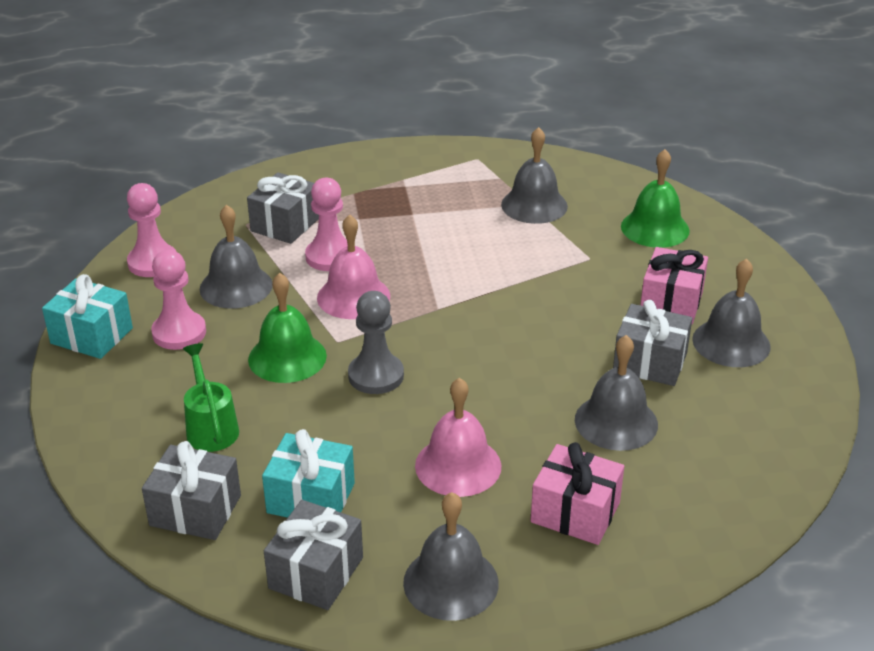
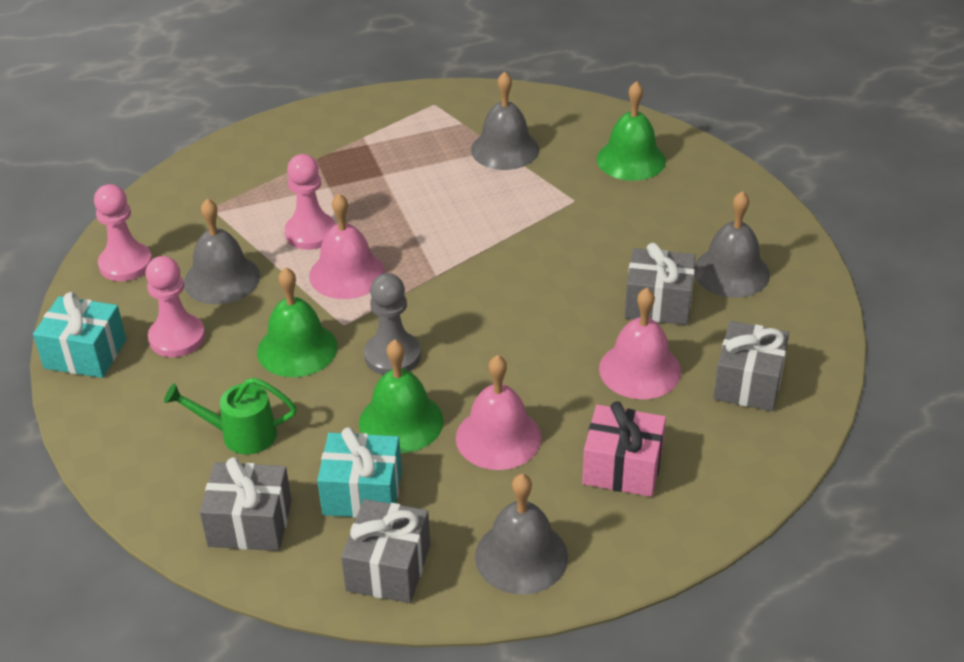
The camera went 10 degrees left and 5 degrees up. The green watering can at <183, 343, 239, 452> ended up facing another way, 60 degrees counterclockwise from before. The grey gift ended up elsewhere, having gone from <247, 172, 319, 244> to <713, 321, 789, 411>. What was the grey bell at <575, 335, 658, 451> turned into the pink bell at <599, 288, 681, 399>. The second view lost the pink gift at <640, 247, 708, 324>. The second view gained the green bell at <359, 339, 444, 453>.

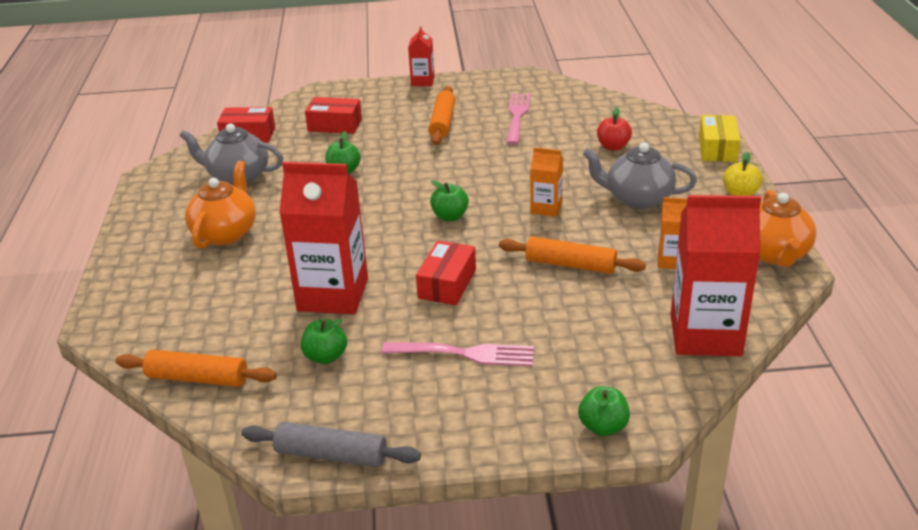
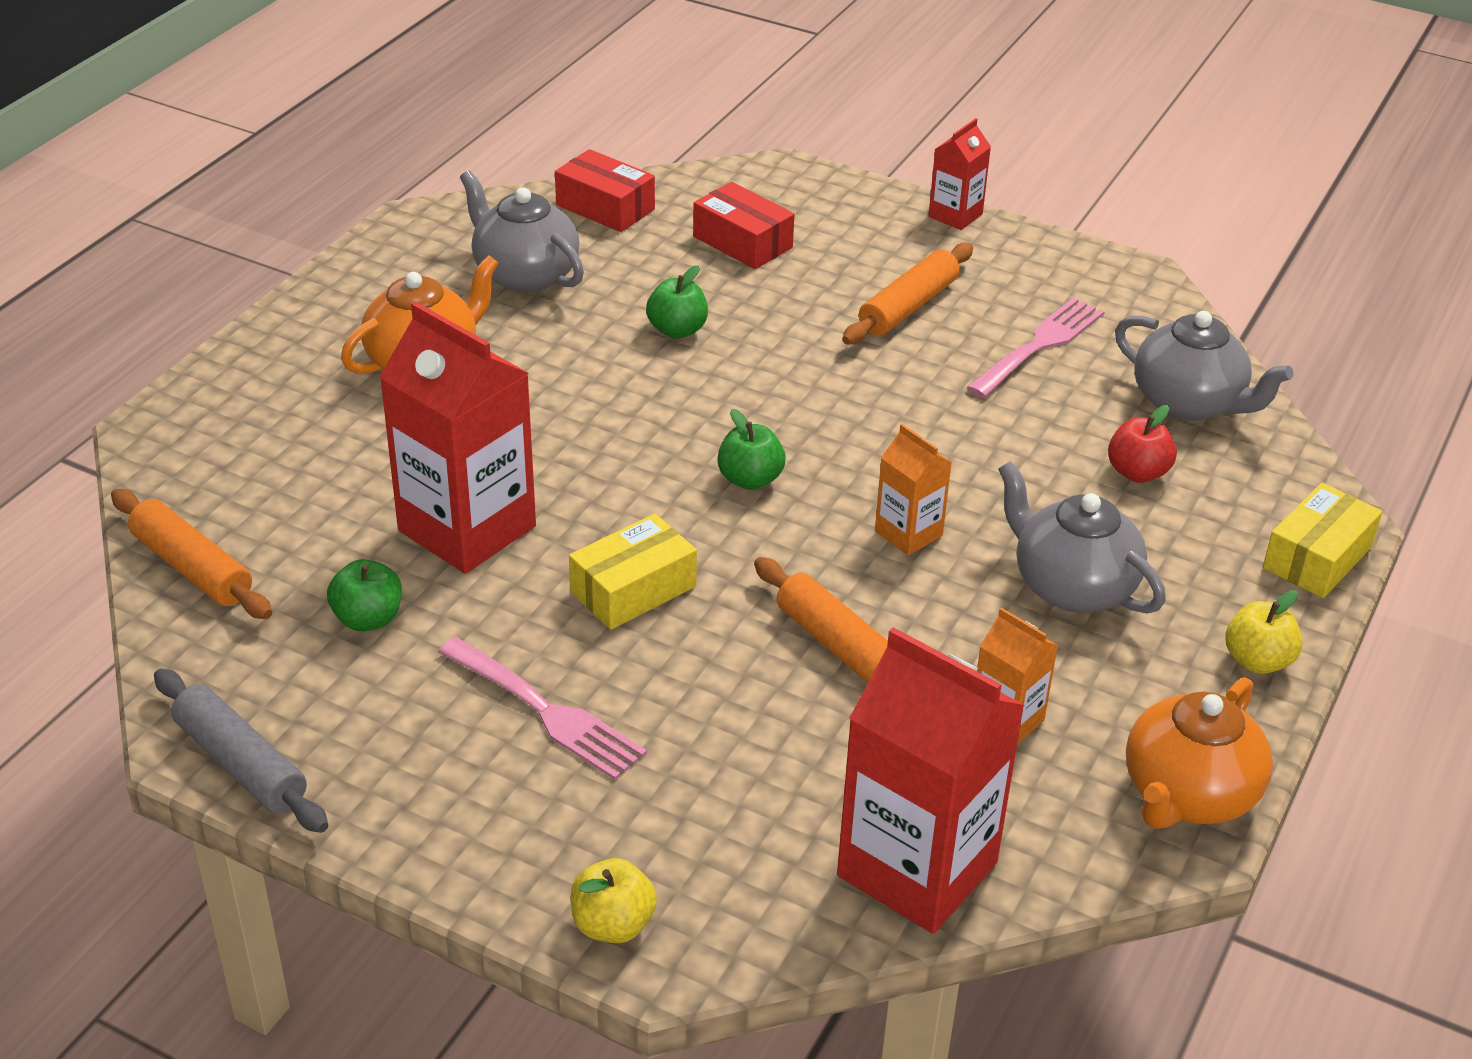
The camera went 30 degrees right and 5 degrees up. What was the red box at <416, 241, 476, 305> turned into the yellow box at <569, 514, 697, 630>. What was the green apple at <578, 386, 630, 436> turned into the yellow apple at <571, 858, 657, 943>. The second view gained the grey teapot at <1115, 311, 1294, 421>.

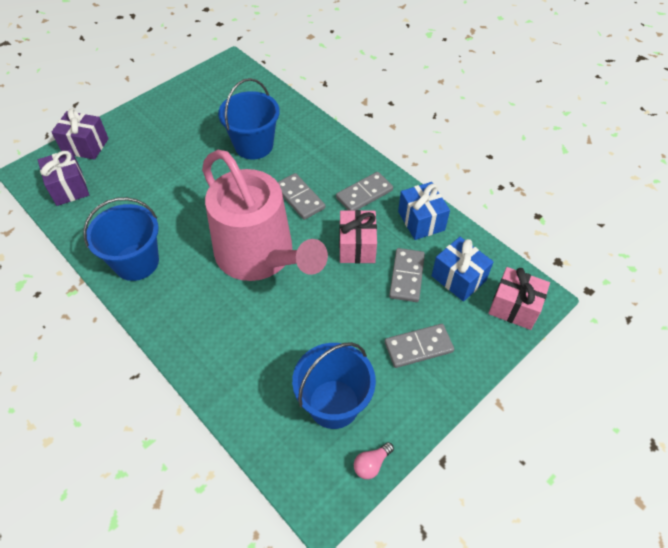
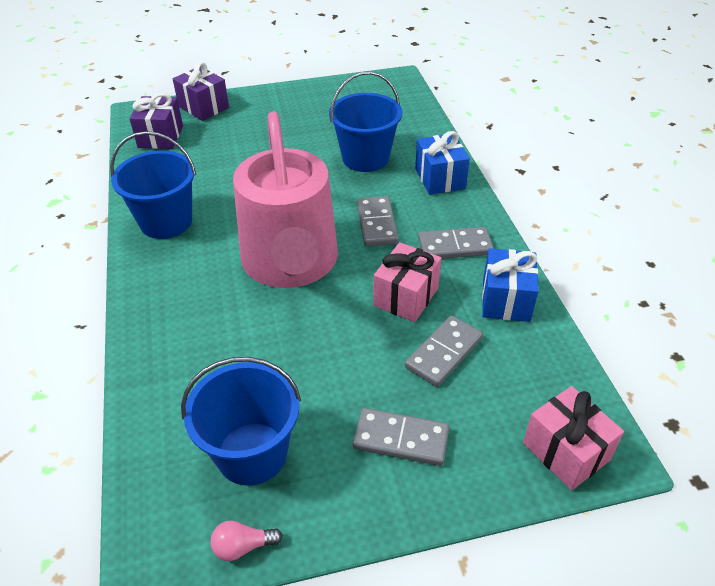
The camera went 30 degrees right and 10 degrees down. The blue gift ended up elsewhere, having gone from <432, 237, 494, 301> to <415, 131, 470, 195>.

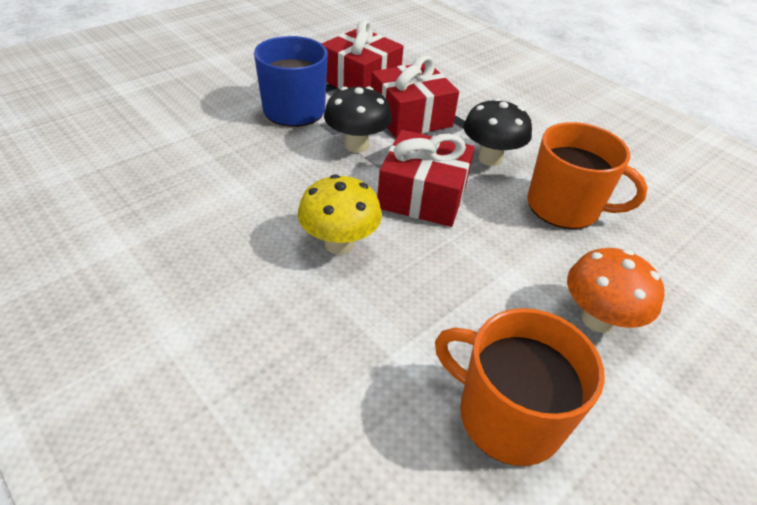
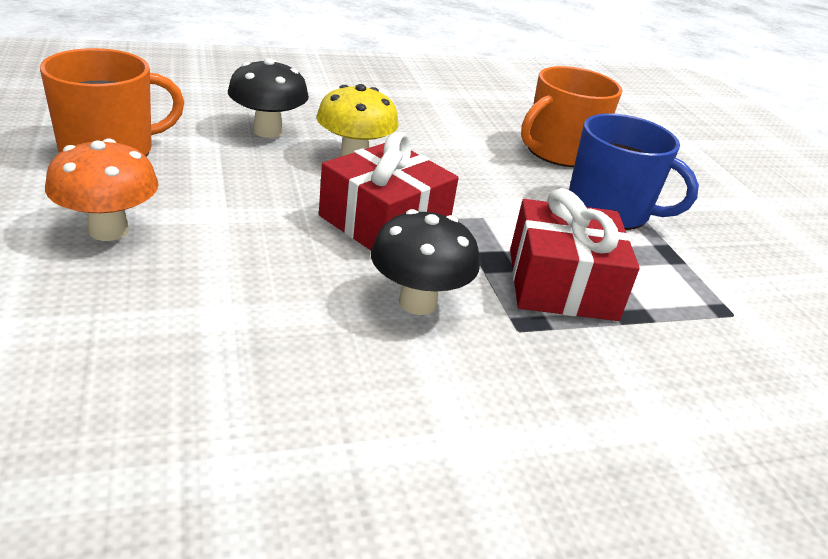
The camera went 115 degrees right and 10 degrees down. The second view lost the red gift at <321, 20, 404, 89>. The black mushroom ended up elsewhere, having gone from <324, 86, 392, 153> to <228, 58, 309, 138>. The orange mug ended up elsewhere, having gone from <527, 122, 648, 229> to <521, 66, 622, 167>.

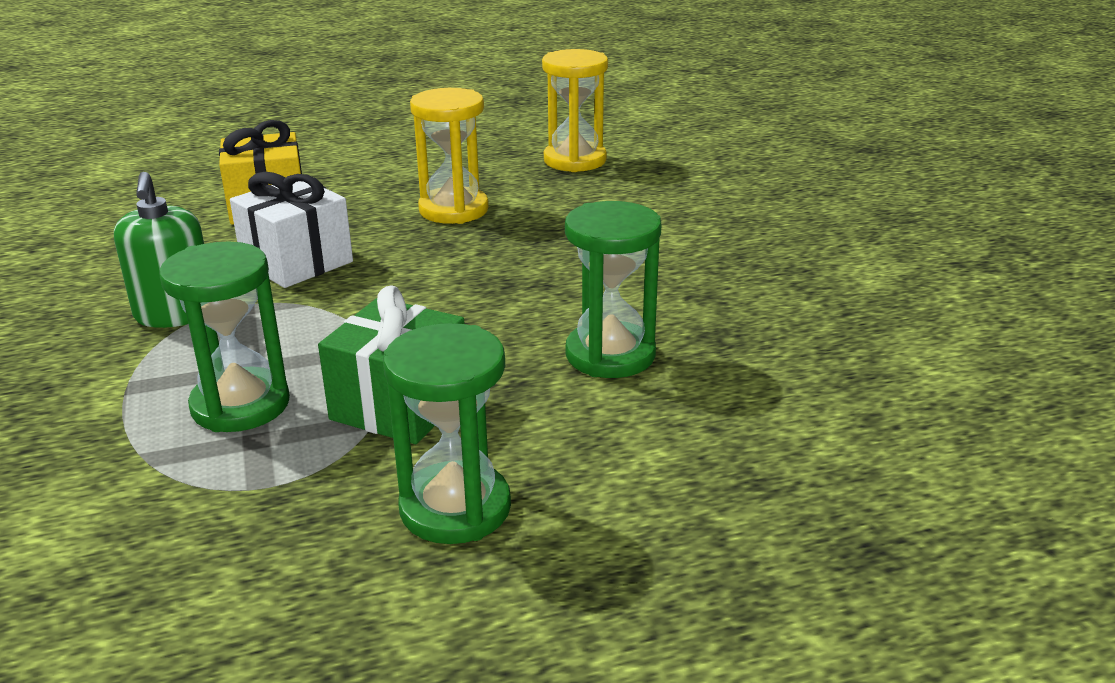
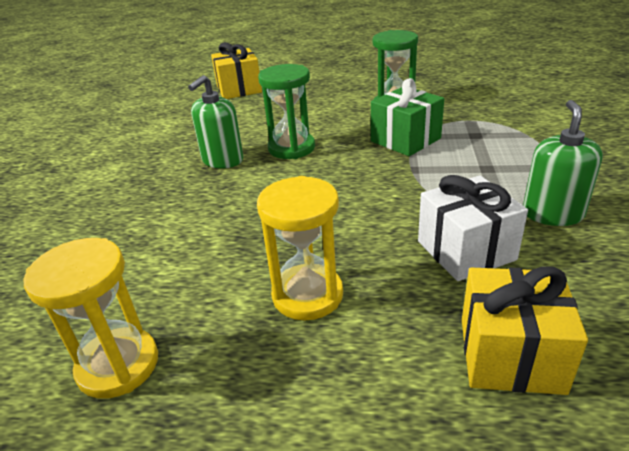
The camera went 155 degrees left and 5 degrees up. The second view lost the green hourglass at <159, 241, 290, 432>. The second view gained the green soap dispenser at <188, 75, 243, 168>. The second view gained the yellow gift at <211, 42, 262, 99>.

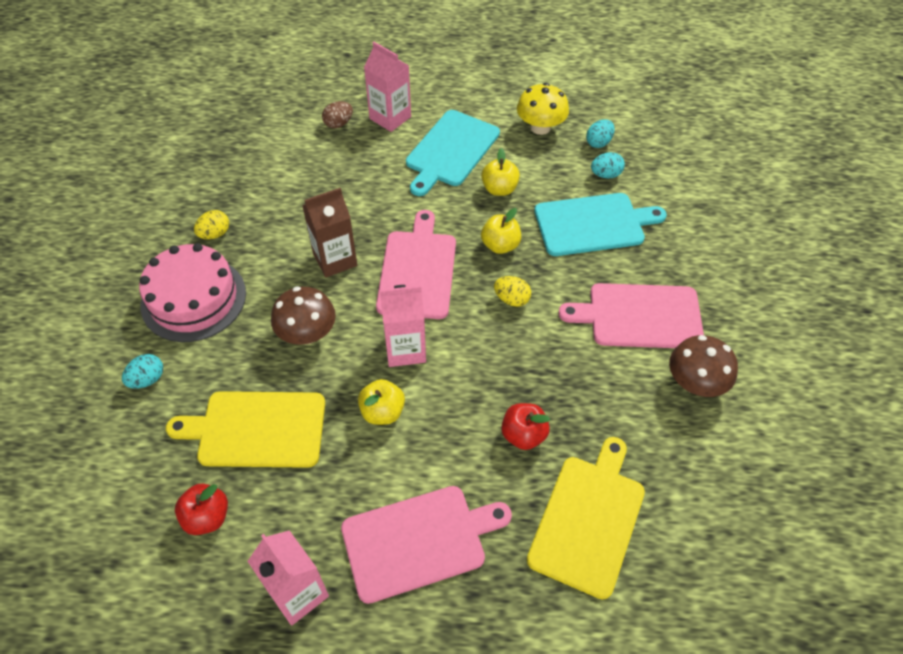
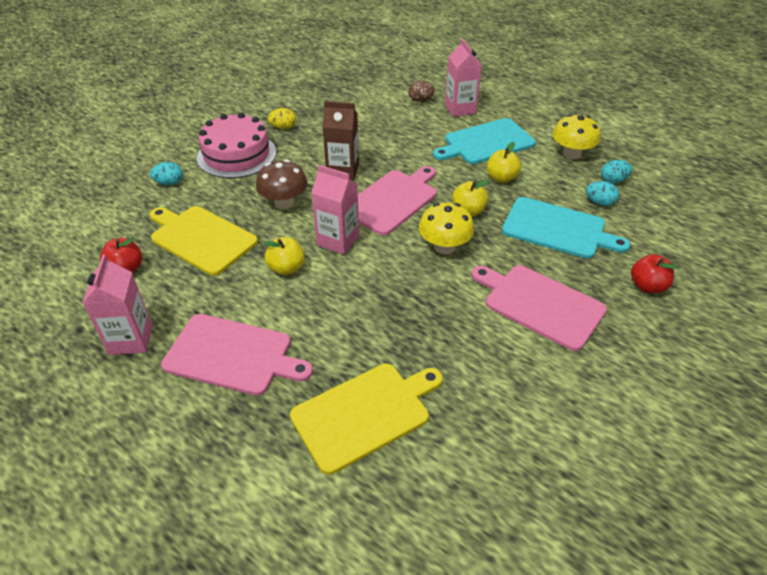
The camera went 35 degrees right and 10 degrees down. Where the yellow egg stood at <494, 276, 531, 307>, the yellow mushroom came to stand at <419, 203, 474, 254>. The red apple ended up elsewhere, having gone from <501, 403, 550, 450> to <631, 254, 677, 293>. The second view lost the brown mushroom at <669, 335, 738, 397>.

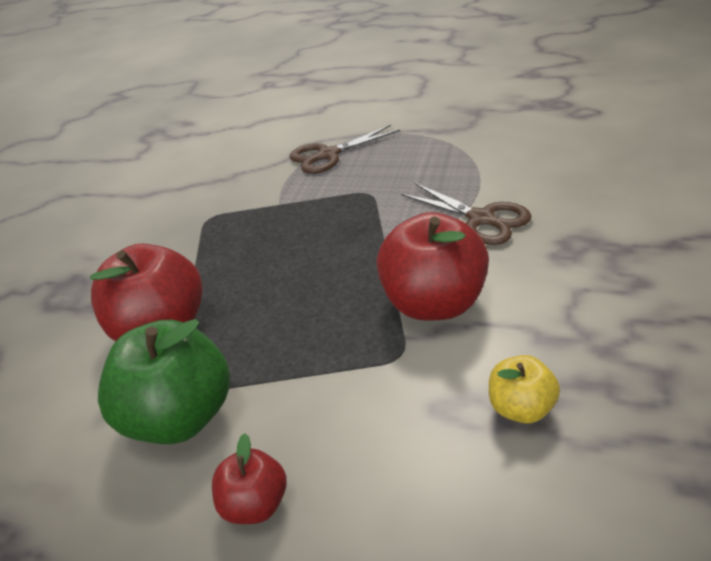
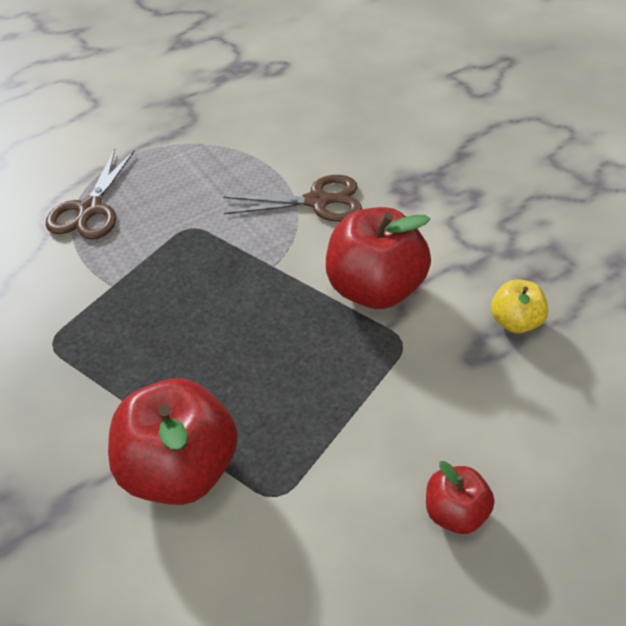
The camera went 55 degrees left and 10 degrees up. The second view lost the green apple at <98, 319, 230, 444>.

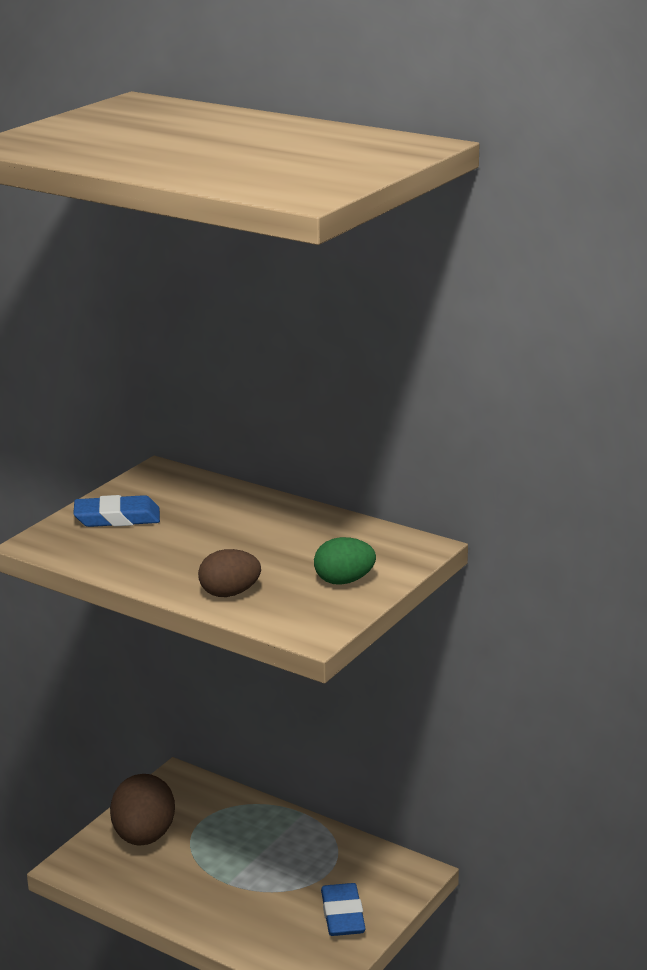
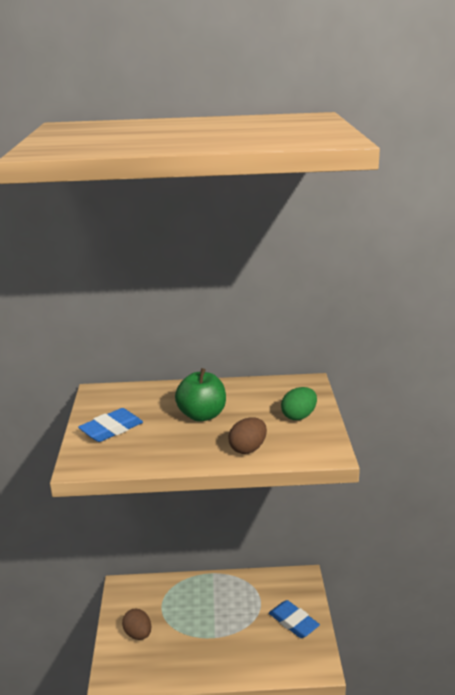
The camera went 35 degrees left and 0 degrees up. The size of the brown egg at <110, 774, 175, 846> changed by a factor of 0.61. The second view gained the green apple at <175, 368, 226, 422>.

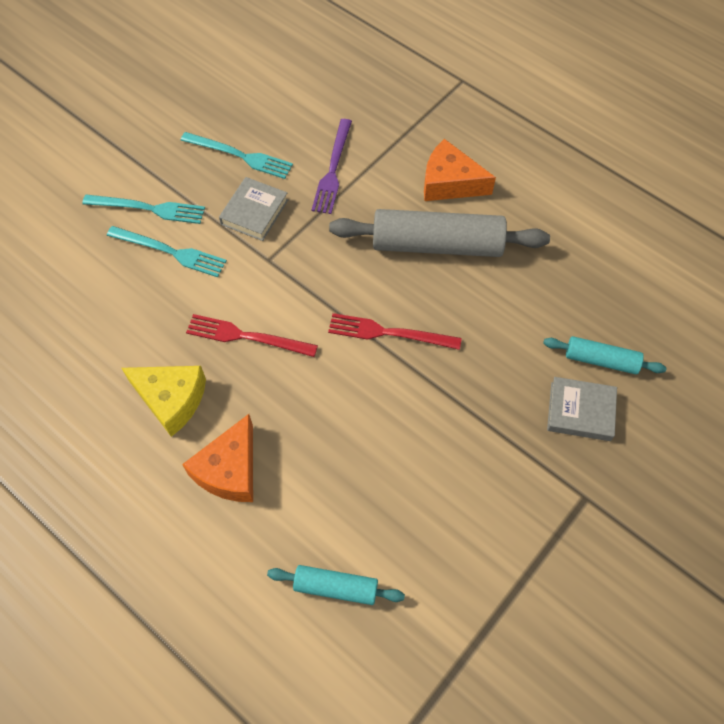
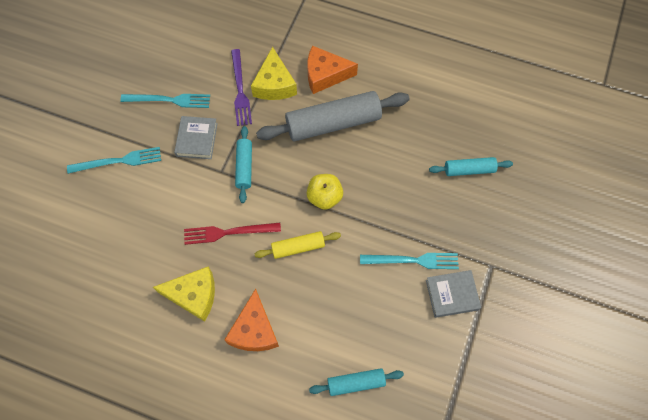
The camera went 20 degrees left and 5 degrees up. The turquoise fork ended up elsewhere, having gone from <107, 226, 227, 277> to <360, 253, 459, 269>. Where the red fork stood at <328, 313, 462, 350>, the yellow apple came to stand at <306, 174, 343, 210>. The grey book ended up elsewhere, having gone from <547, 377, 617, 441> to <426, 270, 481, 318>. The second view gained the turquoise rolling pin at <235, 126, 252, 203>. The second view gained the yellow cheese at <251, 47, 297, 100>. The second view gained the yellow rolling pin at <255, 231, 341, 259>.

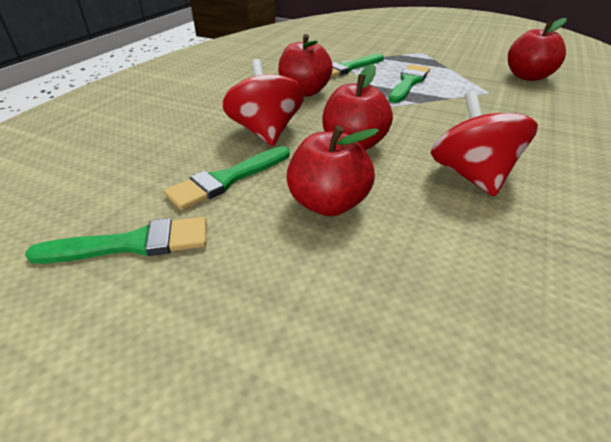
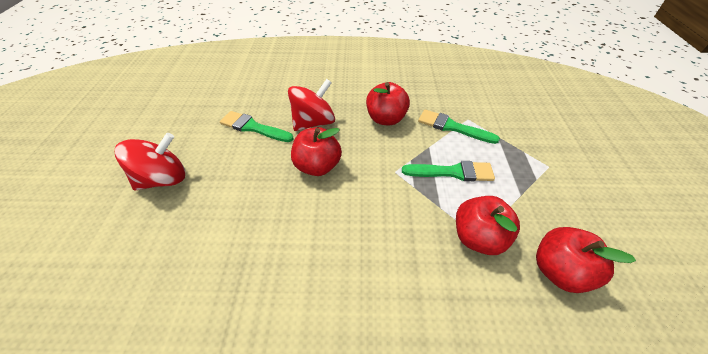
The camera went 65 degrees right and 10 degrees up. The second view lost the green brush at <25, 217, 207, 264>. The red apple ended up elsewhere, having gone from <286, 125, 379, 216> to <456, 196, 520, 255>. The red spinning top ended up elsewhere, having gone from <430, 90, 538, 197> to <115, 133, 185, 190>.

